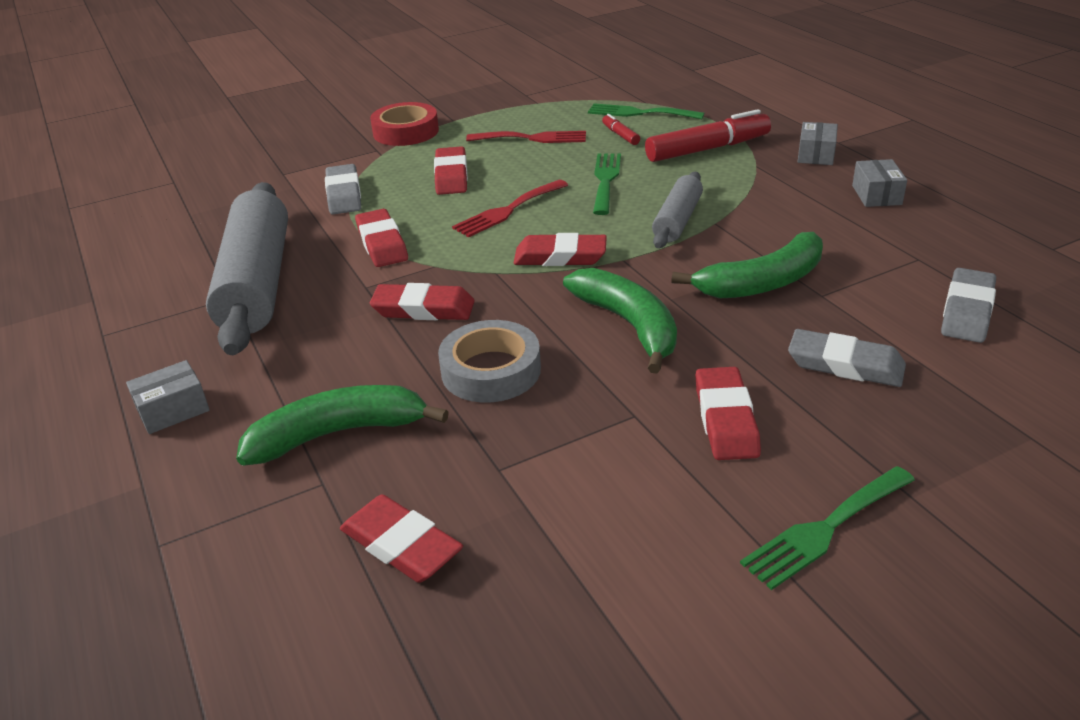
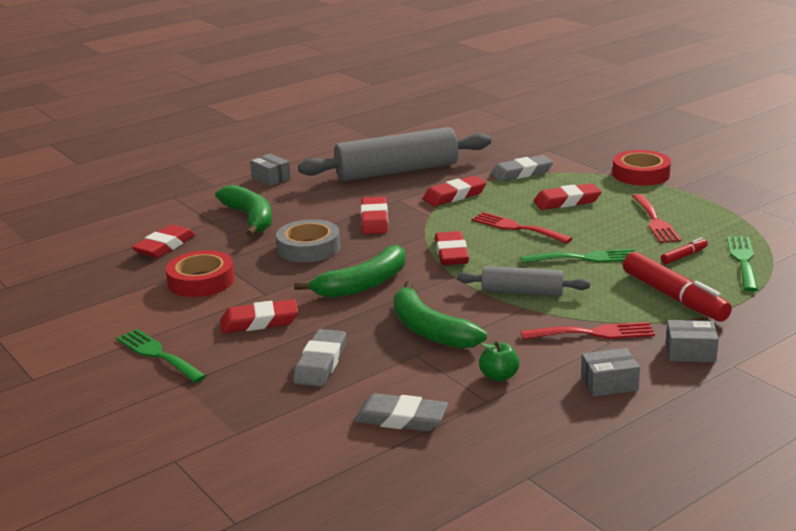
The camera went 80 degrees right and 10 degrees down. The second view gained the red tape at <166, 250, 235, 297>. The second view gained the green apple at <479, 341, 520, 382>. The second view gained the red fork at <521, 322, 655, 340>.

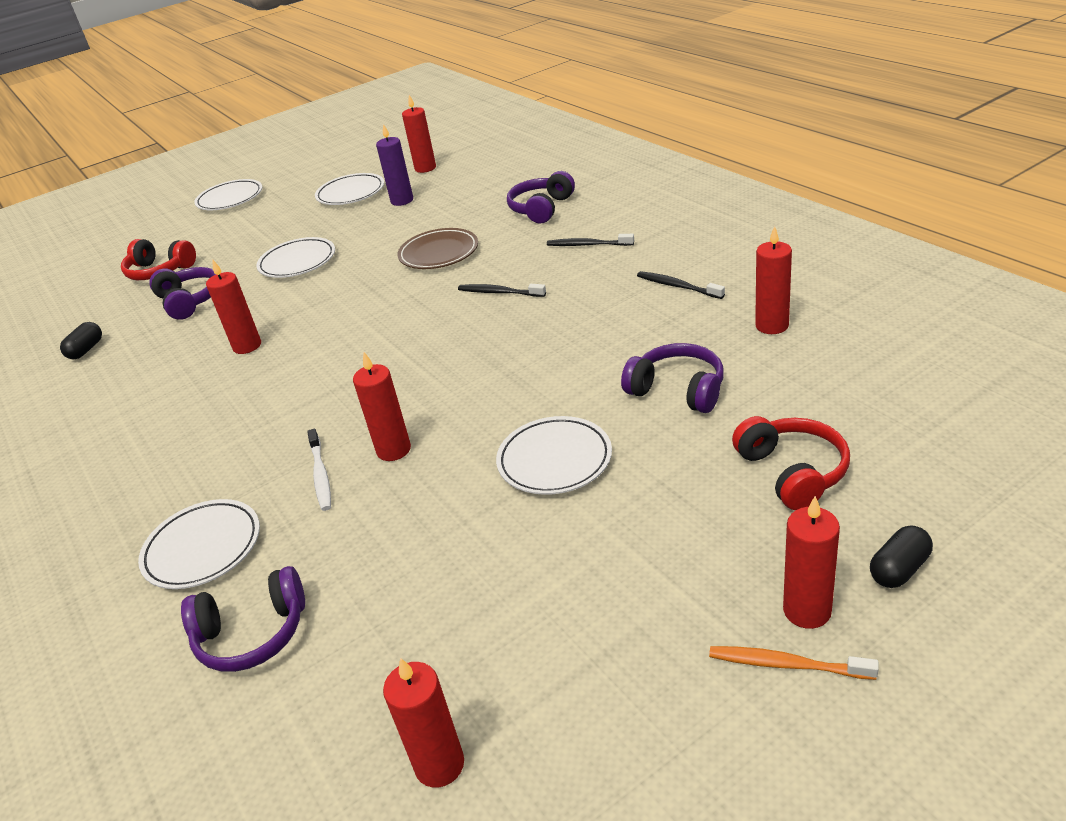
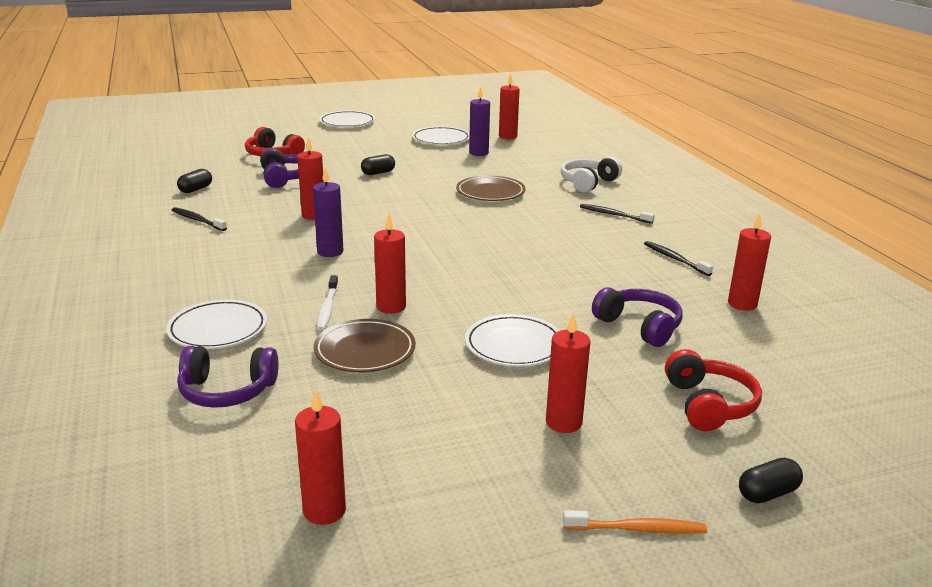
The camera went 10 degrees right and 10 degrees down. Where the white plate stood at <256, 237, 335, 278>, the black capsule came to stand at <361, 154, 395, 175>. The black toothbrush ended up elsewhere, having gone from <458, 284, 546, 297> to <172, 207, 227, 231>. What was the purple headphones at <507, 171, 575, 223> turned into the white headphones at <561, 157, 622, 193>. The orange toothbrush at <709, 646, 879, 680> ended up facing another way, 150 degrees clockwise from before. The red candle ended up elsewhere, having gone from <783, 496, 840, 629> to <546, 313, 590, 433>. The second view gained the purple candle at <313, 167, 344, 257>. The second view gained the brown plate at <314, 319, 416, 372>.

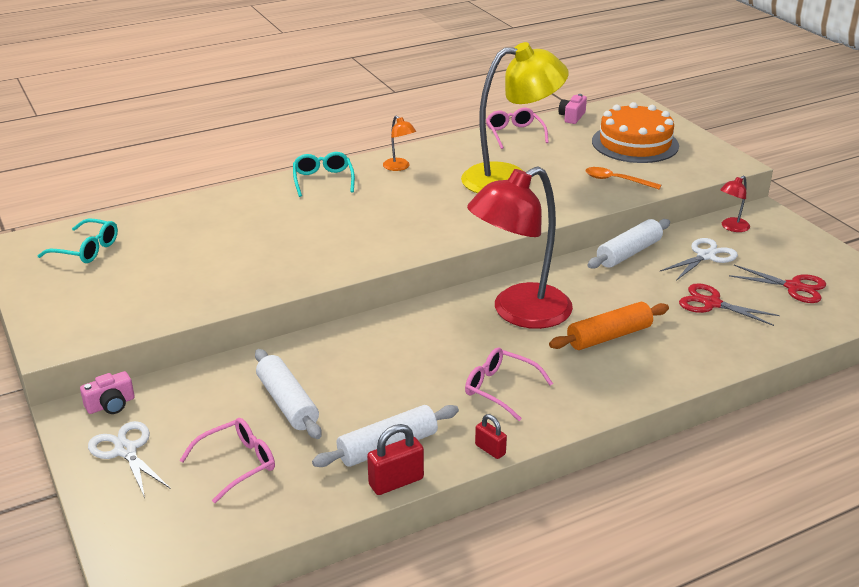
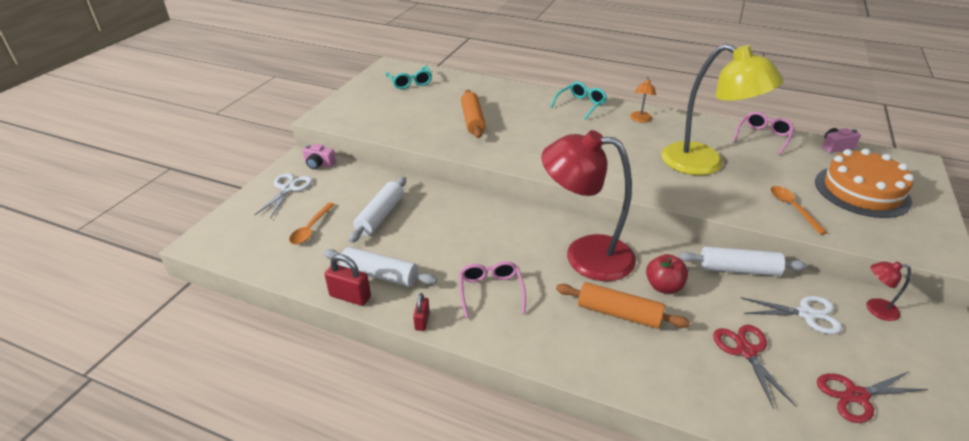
The camera went 50 degrees right and 5 degrees up. Where the pink glasses stood at <180, 418, 275, 503>, the orange spoon came to stand at <289, 202, 335, 245>. The red scissors at <729, 265, 826, 303> ended up facing another way, 90 degrees clockwise from before. The second view gained the orange rolling pin at <461, 90, 486, 138>. The second view gained the red apple at <646, 254, 688, 293>.

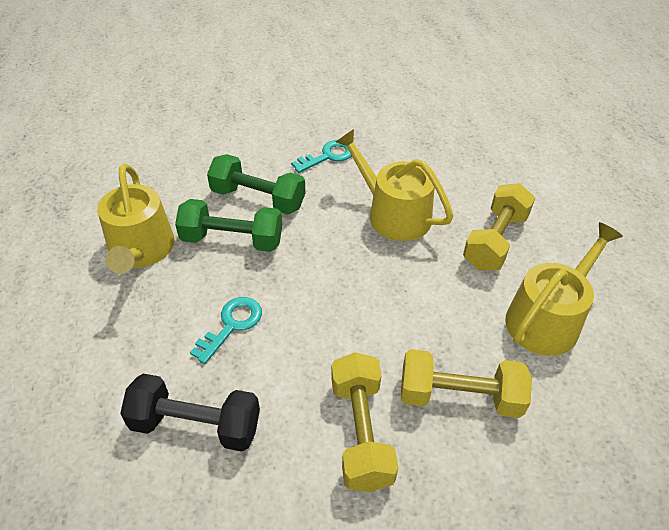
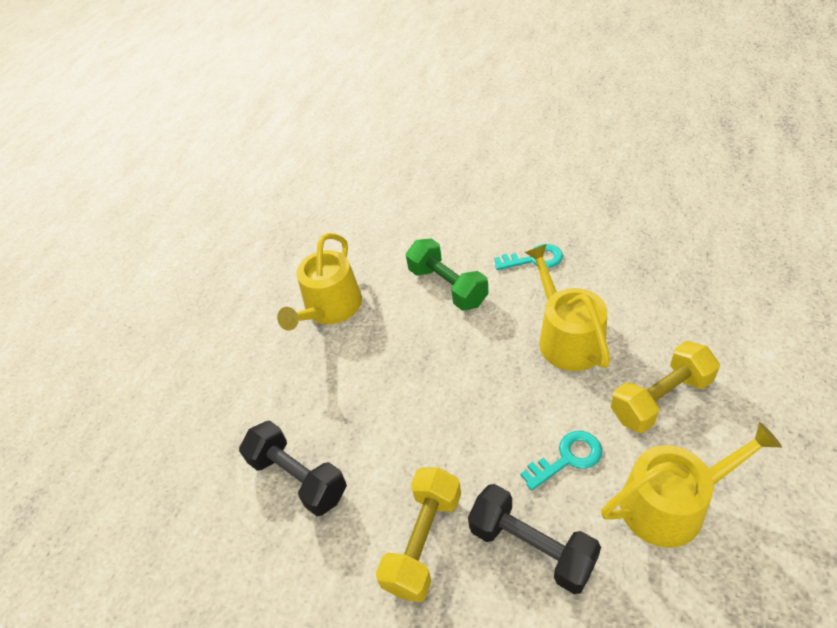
The camera went 35 degrees right and 0 degrees up. The second view lost the green dumbbell at <175, 199, 282, 252>. The turquoise key ended up elsewhere, having gone from <190, 297, 262, 364> to <520, 431, 602, 491>. What was the yellow dumbbell at <401, 349, 532, 418> turned into the black dumbbell at <468, 484, 601, 594>.

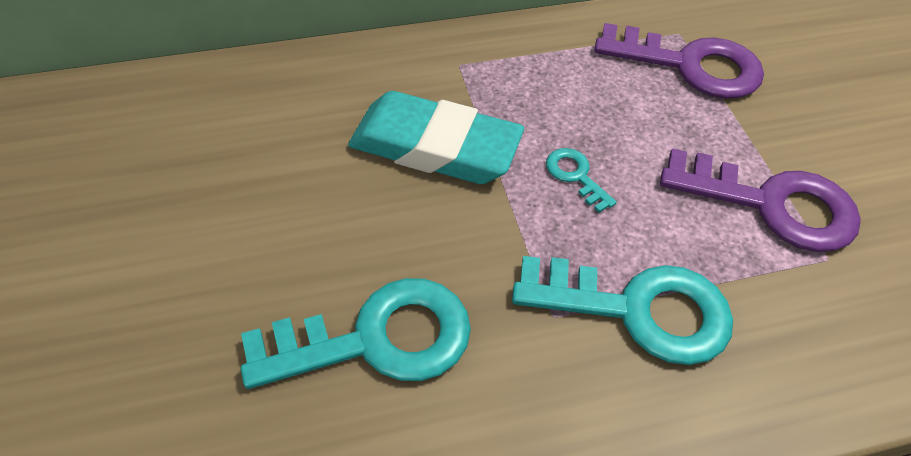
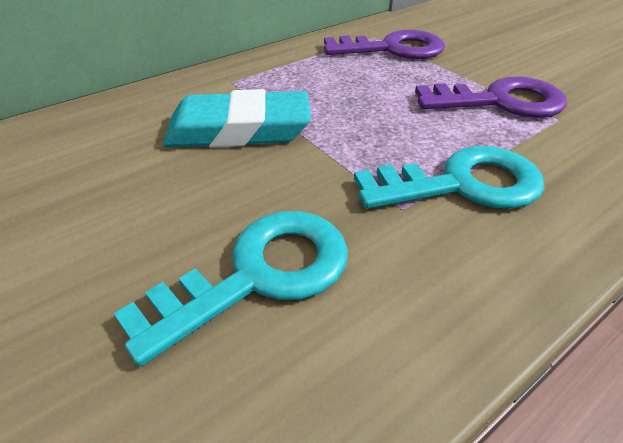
The camera went 20 degrees left and 10 degrees down. The second view lost the turquoise key at <546, 148, 617, 213>.

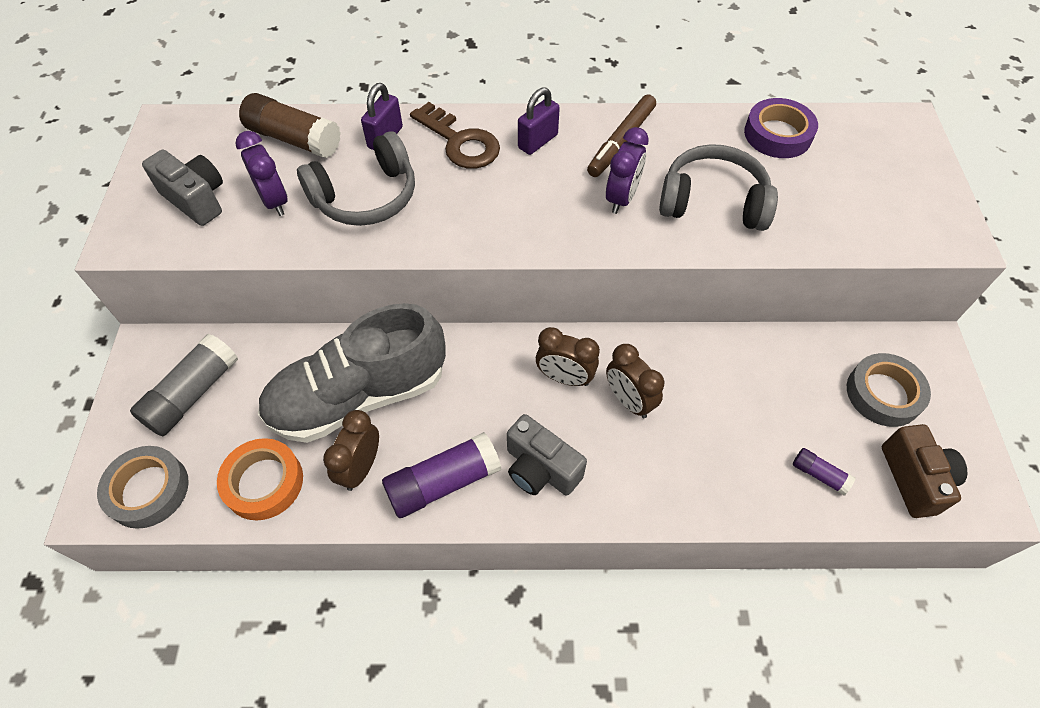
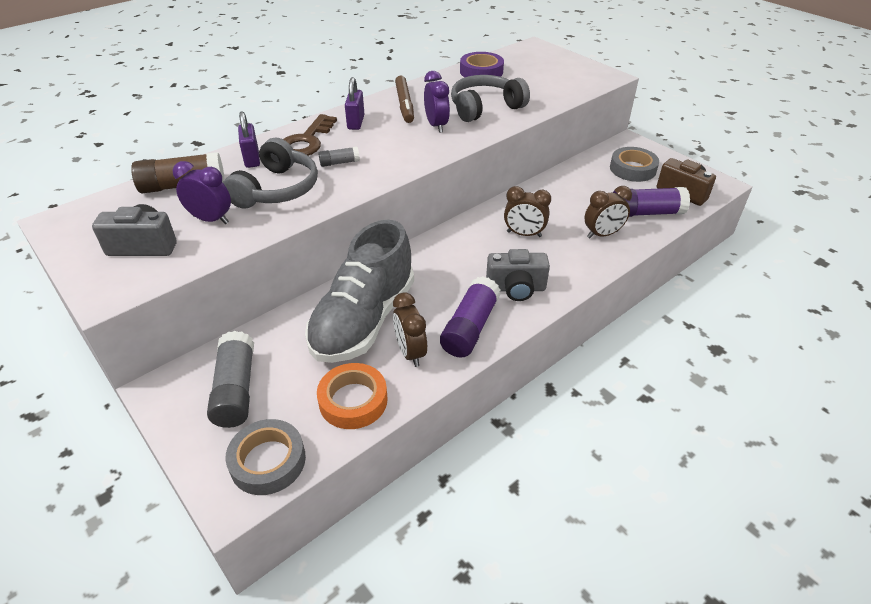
The camera went 40 degrees left and 15 degrees down. The brown key at <410, 102, 500, 169> ended up facing another way, 105 degrees clockwise from before. The brown clock ended up elsewhere, having gone from <536, 327, 600, 386> to <584, 186, 632, 238>. The size of the purple glue stick at <793, 448, 856, 495> changed by a factor of 1.98. The second view gained the grey glue stick at <318, 147, 360, 167>.

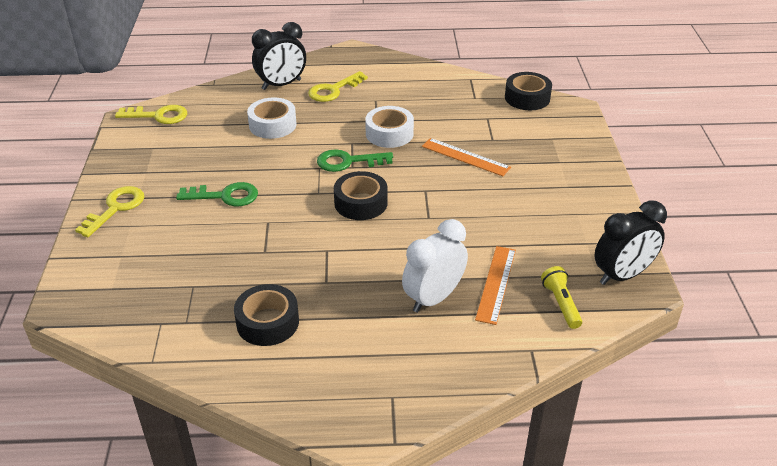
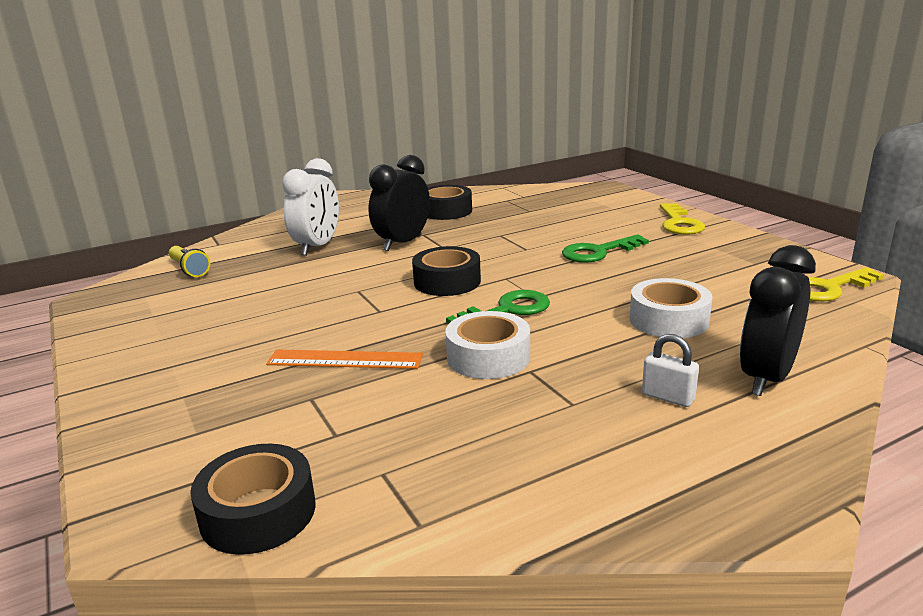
The camera went 155 degrees right and 15 degrees down. Where the yellow key stood at <308, 71, 368, 102>, the white padlock came to stand at <642, 334, 699, 407>. The second view lost the orange ruler at <475, 246, 516, 325>. The black clock ended up elsewhere, having gone from <594, 201, 667, 285> to <368, 155, 430, 251>.

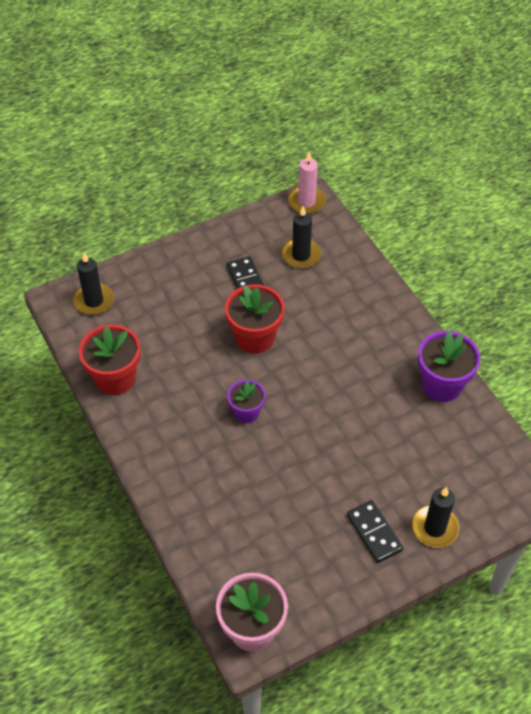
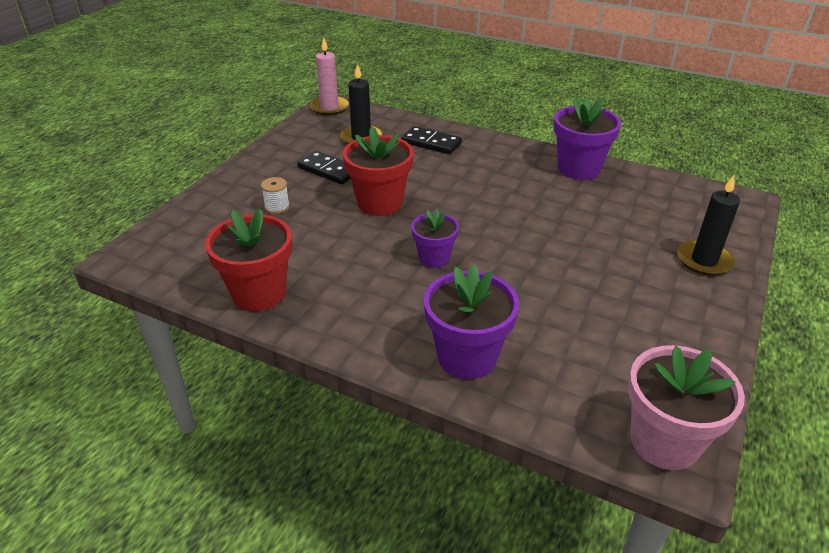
The camera went 35 degrees left and 15 degrees down. The second view lost the black candle at <73, 253, 114, 315>. The black domino ended up elsewhere, having gone from <347, 500, 403, 563> to <401, 126, 462, 154>. The second view gained the white spool at <261, 177, 290, 214>. The second view gained the purple flower pot at <424, 265, 519, 379>.

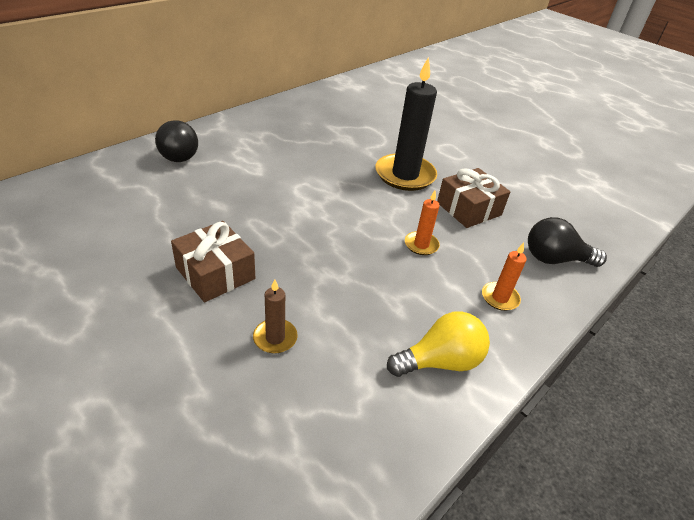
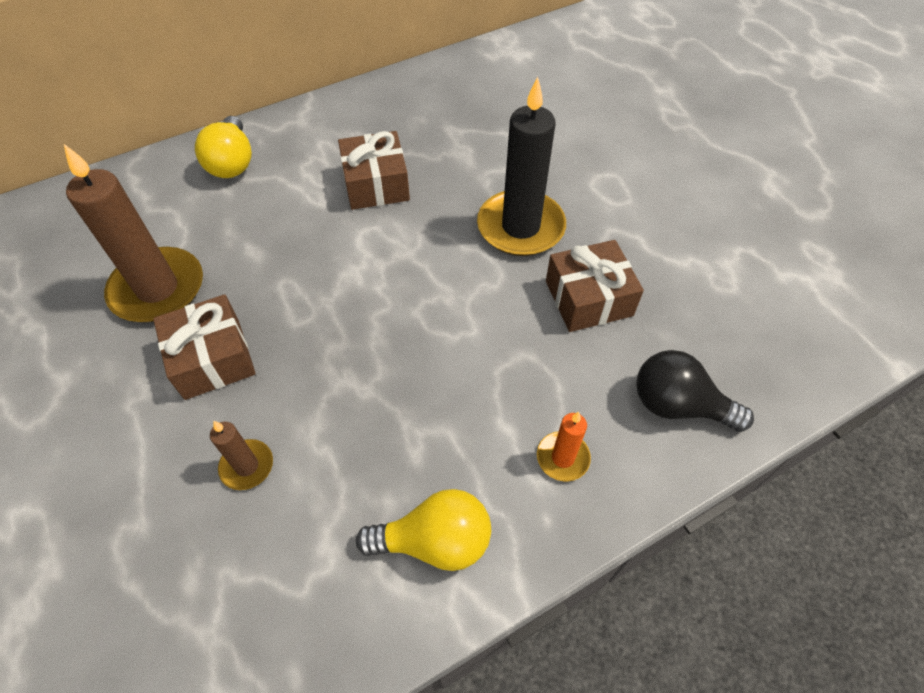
The camera went 20 degrees right and 15 degrees up. What was the black light bulb at <155, 120, 198, 162> turned into the yellow light bulb at <195, 116, 252, 178>. The second view lost the orange candle at <405, 191, 440, 255>. The second view gained the brown candle at <64, 144, 203, 322>. The second view gained the brown gift at <338, 131, 410, 210>.

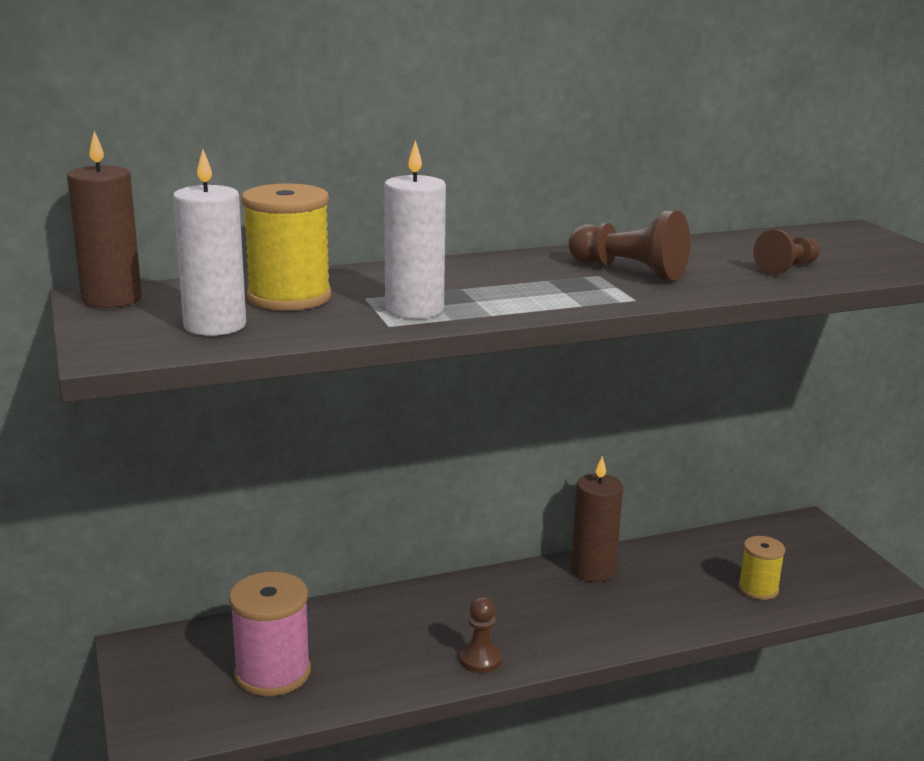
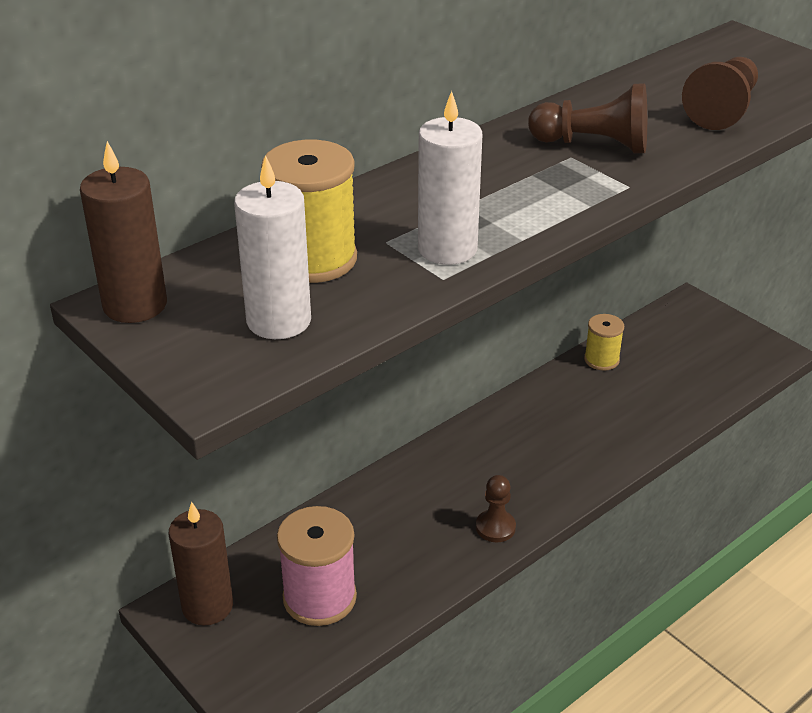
The camera went 20 degrees left and 15 degrees up. The brown candle ended up elsewhere, having gone from <571, 456, 623, 582> to <169, 502, 233, 626>. The yellow spool ended up elsewhere, having gone from <738, 536, 785, 600> to <584, 314, 624, 371>. The size of the brown pawn at <754, 230, 820, 274> changed by a factor of 1.54.

